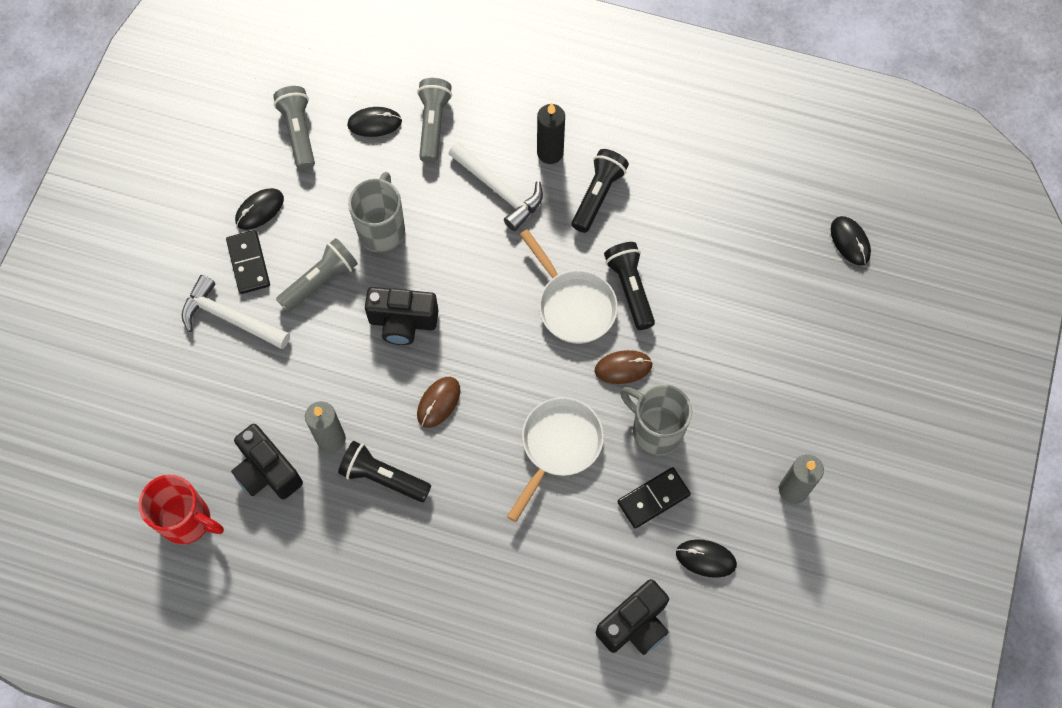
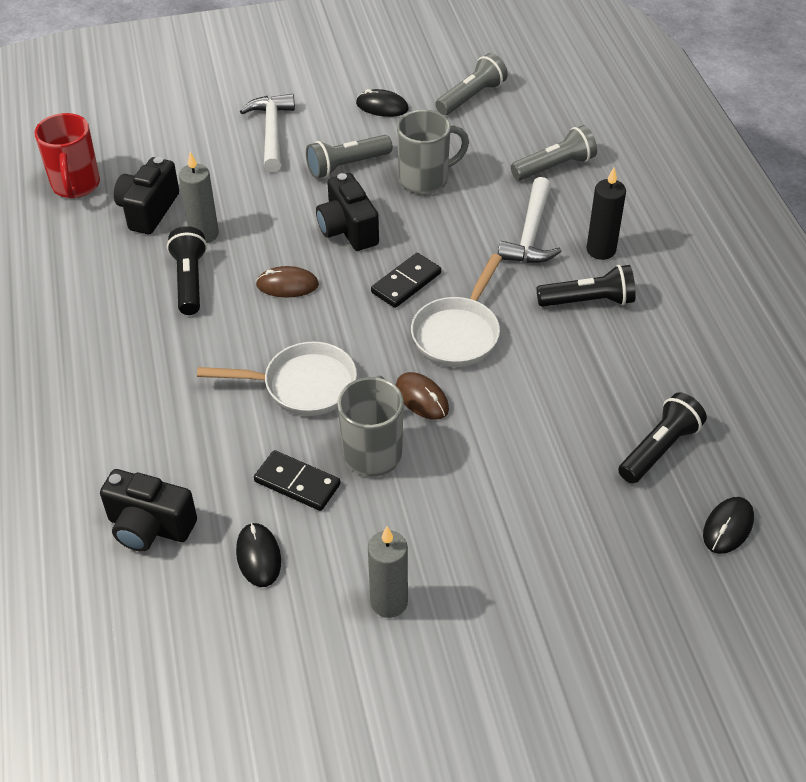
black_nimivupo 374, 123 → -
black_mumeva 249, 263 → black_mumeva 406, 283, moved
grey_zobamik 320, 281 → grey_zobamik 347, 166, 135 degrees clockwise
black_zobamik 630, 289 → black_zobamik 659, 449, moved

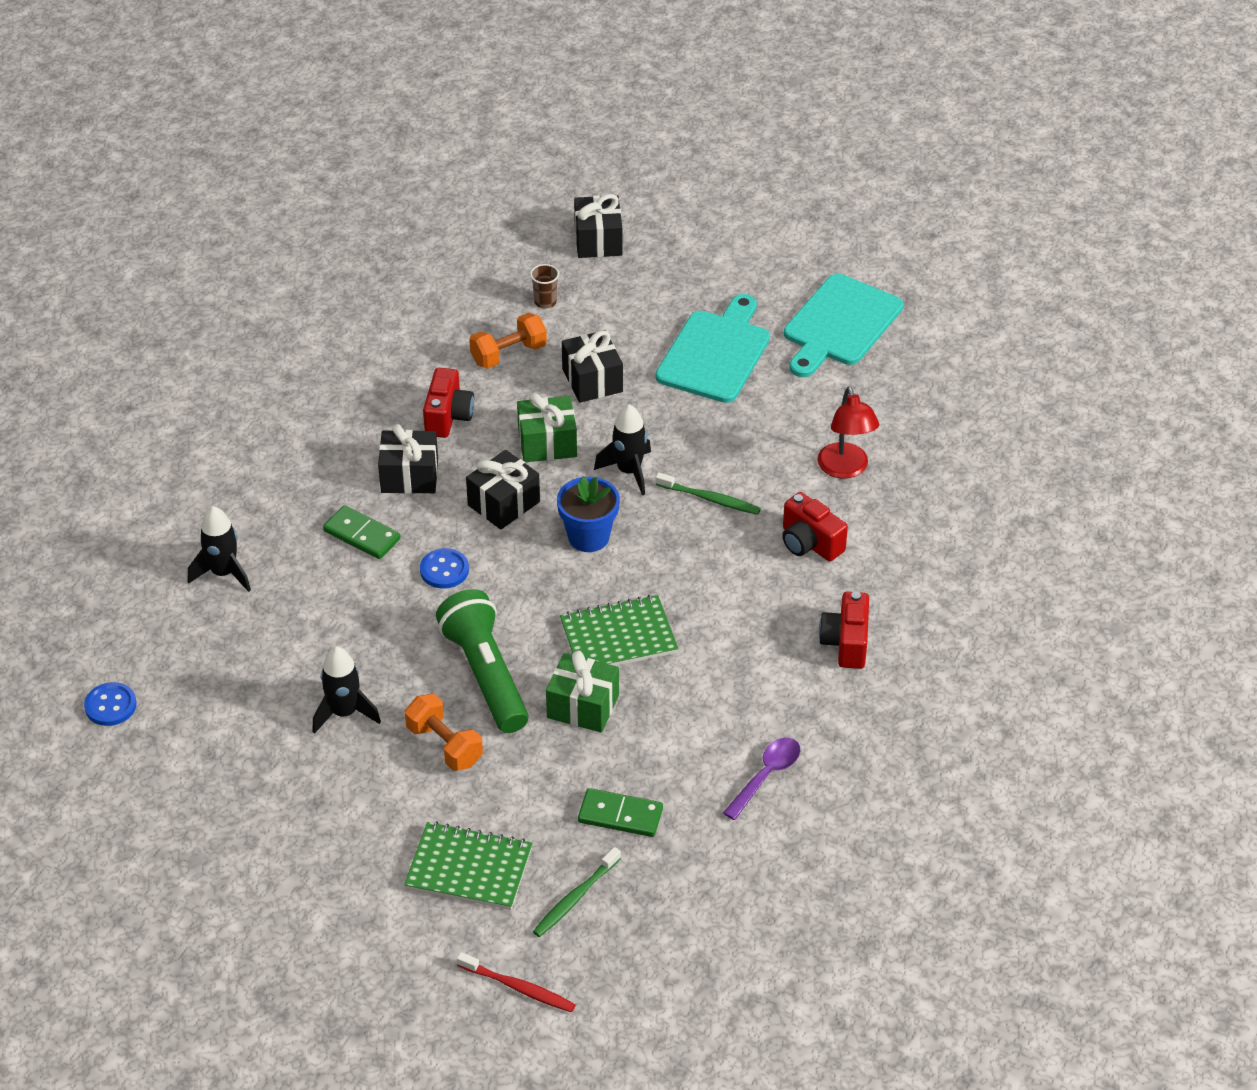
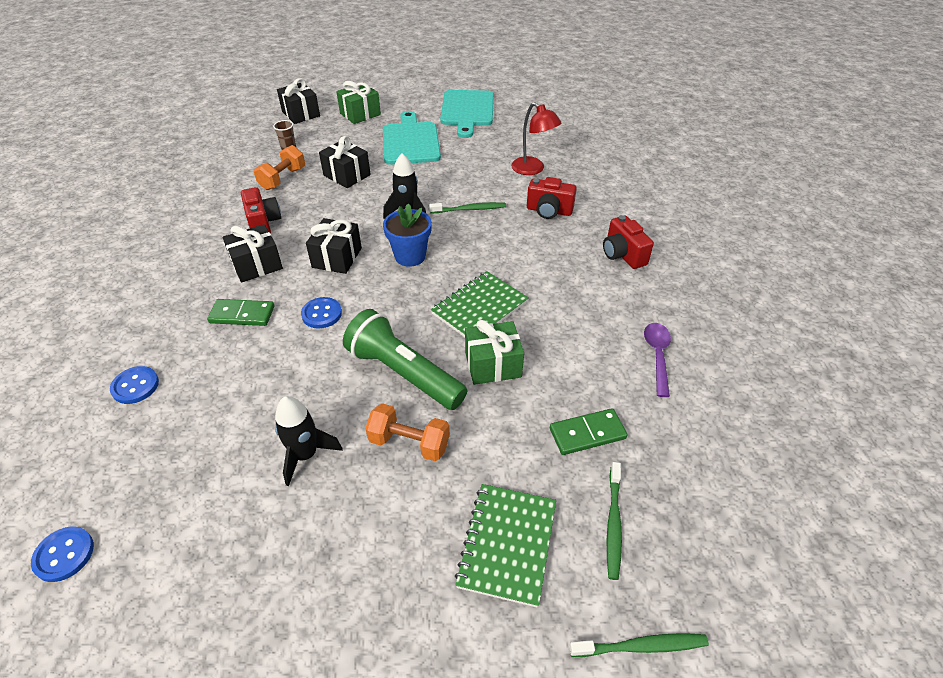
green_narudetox 547, 443 → green_narudetox 360, 114, moved
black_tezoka 223, 573 → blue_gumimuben 135, 386
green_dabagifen 469, 868 → green_dabagifen 507, 544, 60 degrees counterclockwise
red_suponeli 519, 988 → green_suponeli 642, 646

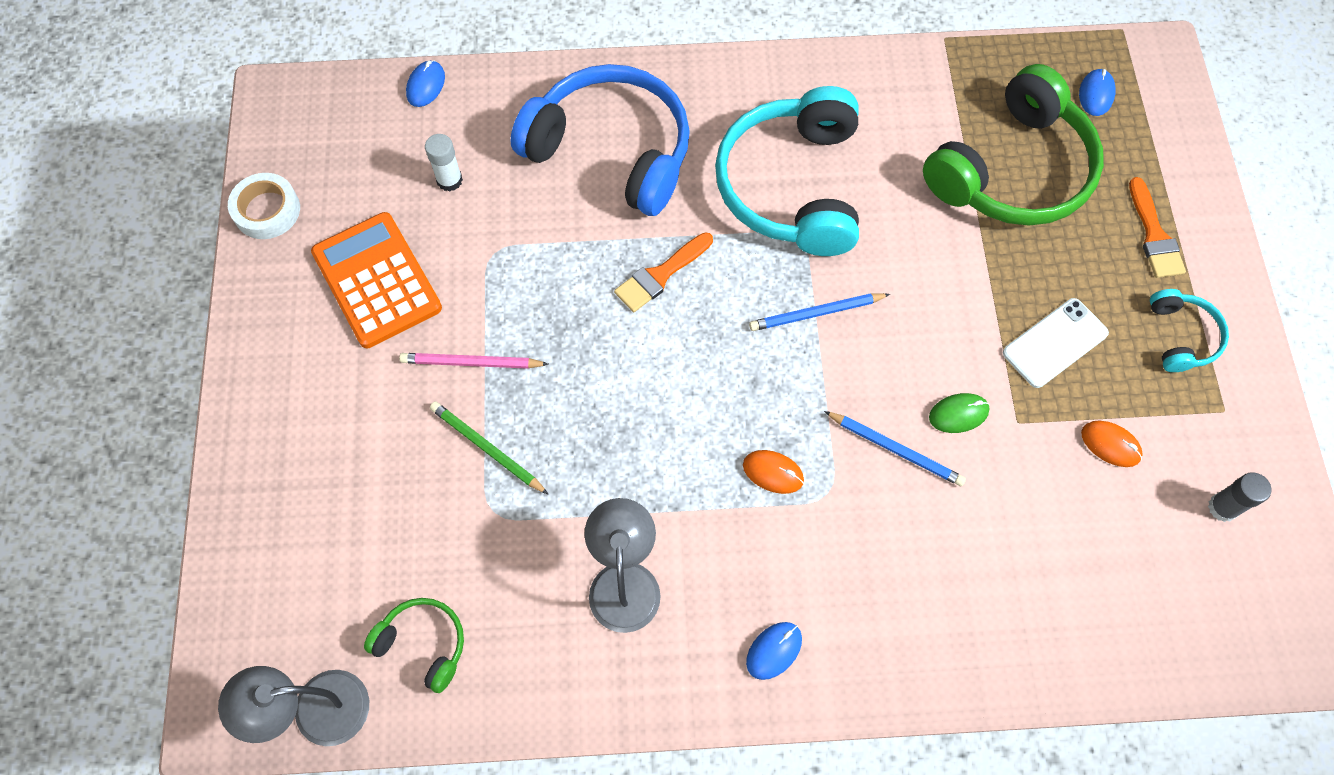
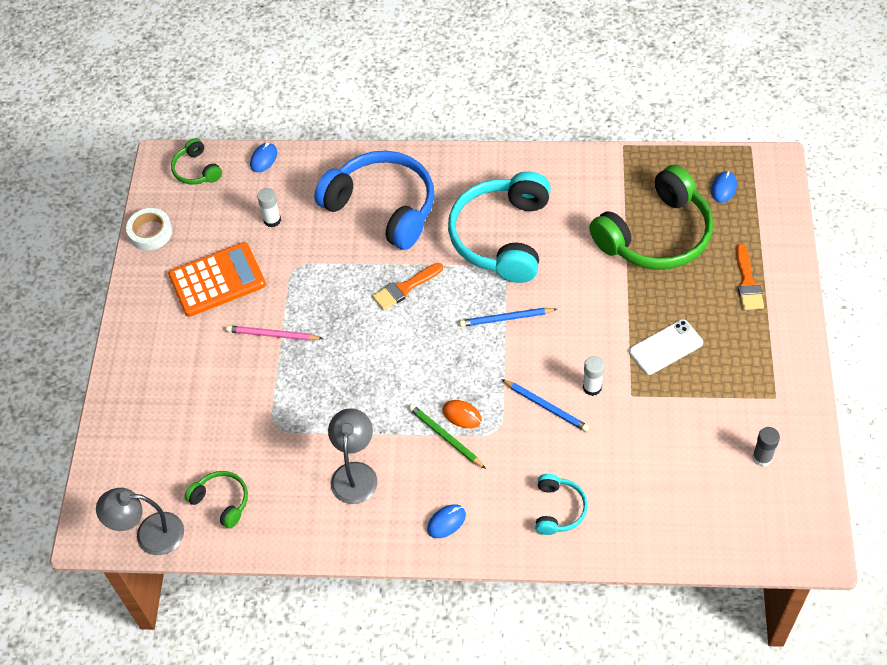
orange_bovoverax 377, 280 → orange_bovoverax 217, 280, 90 degrees clockwise
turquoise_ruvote 1181, 336 → turquoise_ruvote 558, 509, moved
green_nimivupo 958, 414 → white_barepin 592, 387
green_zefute 486, 448 → green_zefute 445, 437, moved
orange_nimivupo 1110, 444 → -
- → green_ruvote 196, 170

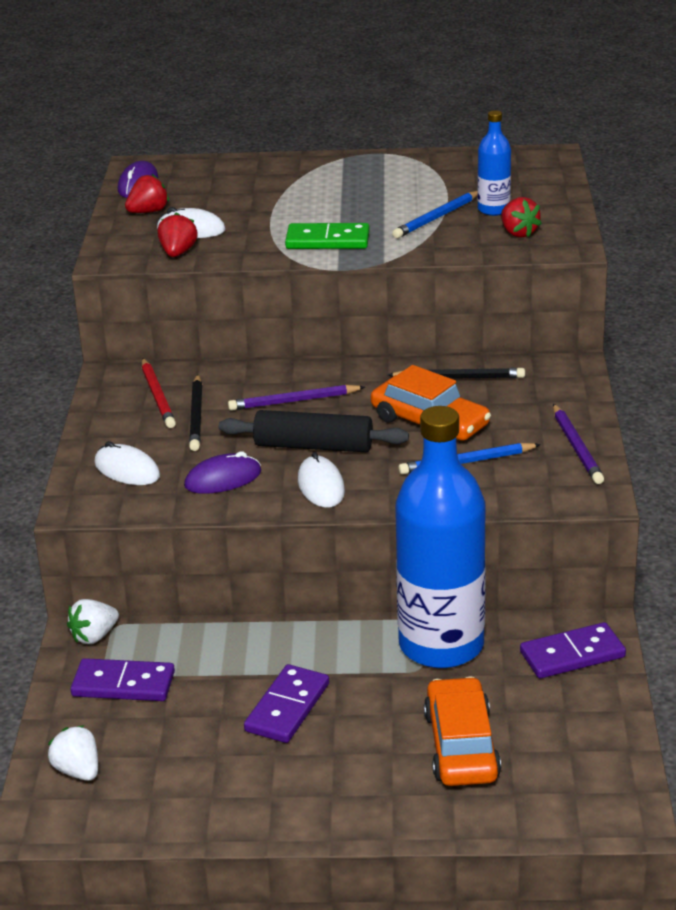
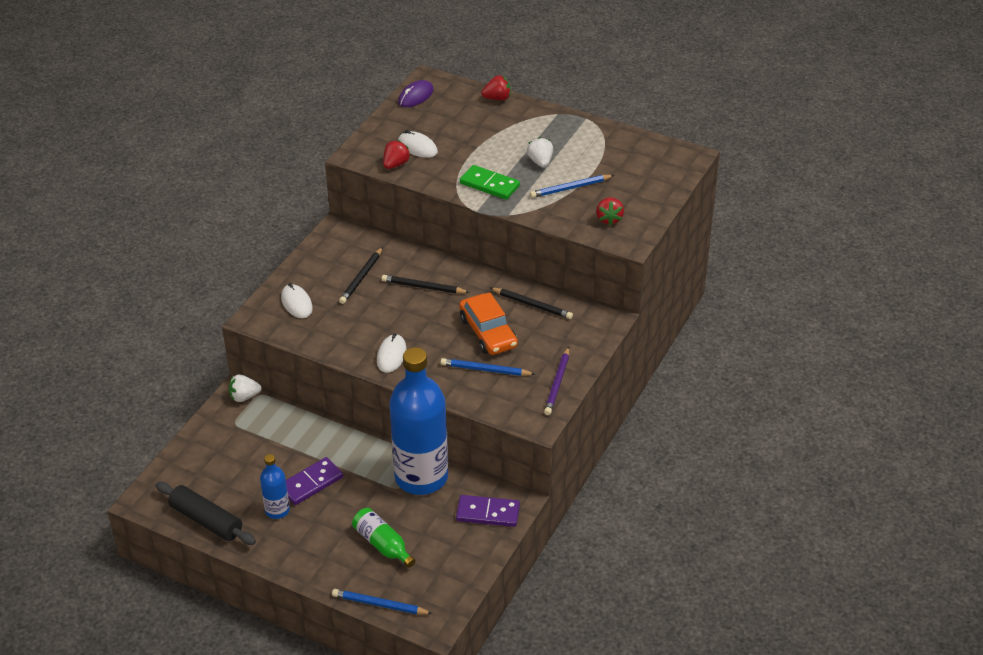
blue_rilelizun 493, 209 → blue_rilelizun 277, 510, moved
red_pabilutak 148, 212 → red_pabilutak 497, 98, moved
red_zefute 158, 396 → -
purple_zefute 293, 401 → black_zefute 423, 287
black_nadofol 313, 446 → black_nadofol 206, 520, moved
purple_nimivupo 223, 479 → -
purple_mumeva 123, 684 → -
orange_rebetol 461, 745 → green_rilelizun 383, 544
white_pabilutak 78, 771 → white_pabilutak 540, 162, moved
- → blue_zefute 379, 604

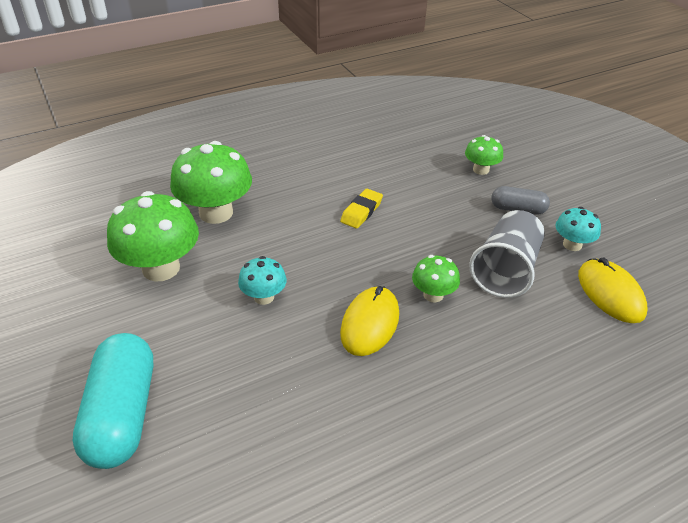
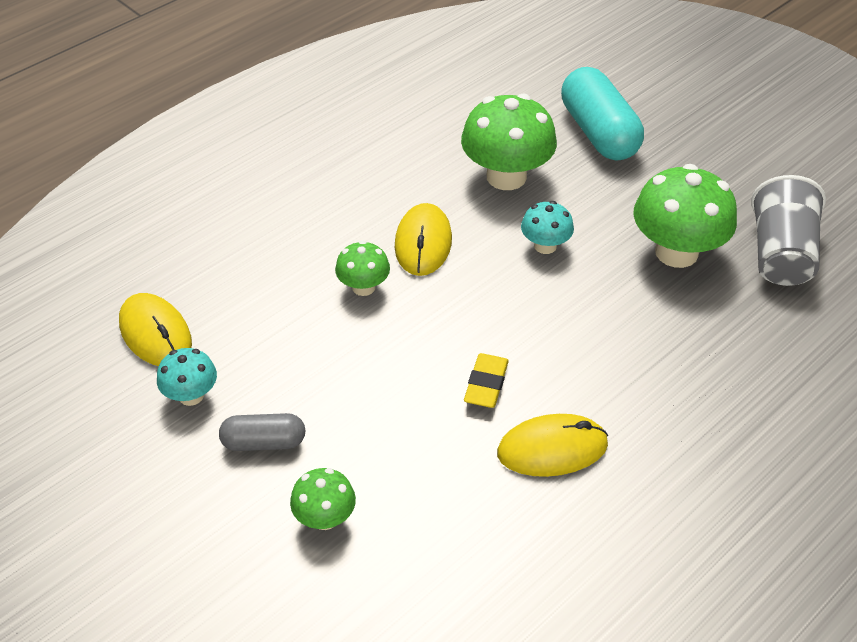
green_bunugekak 216, 213 → green_bunugekak 506, 177, moved
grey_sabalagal 505, 270 → grey_sabalagal 780, 255, moved
- → yellow_nimivupo 552, 449

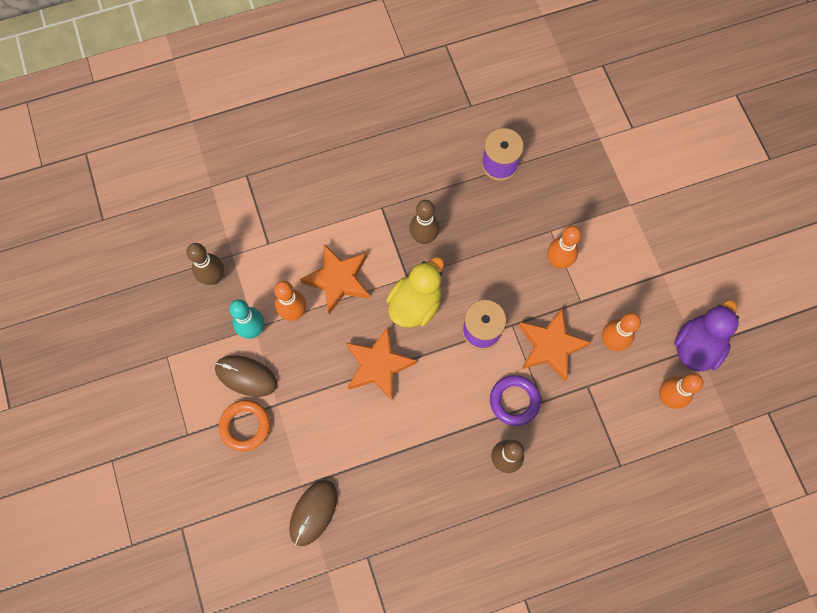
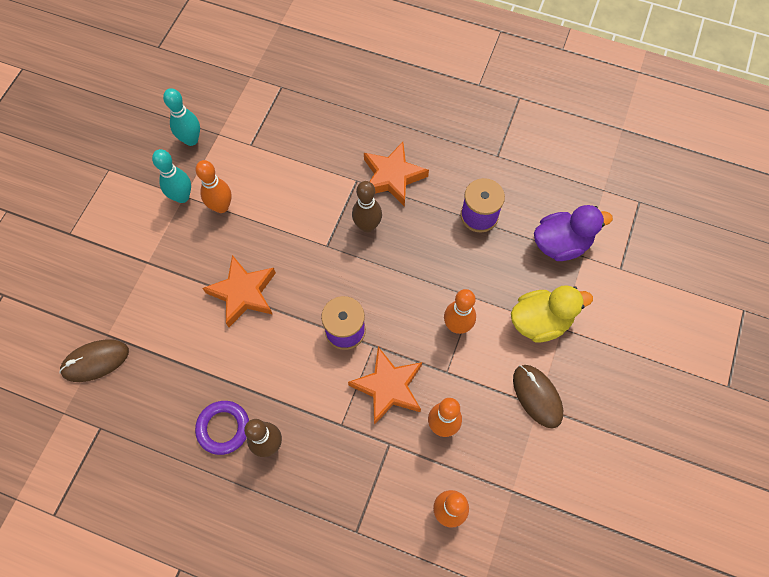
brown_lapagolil 214, 277 → turquoise_lapagolil 191, 140
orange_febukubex 338, 280 → orange_febukubex 392, 177, moved
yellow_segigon 415, 304 → yellow_segigon 540, 321, moved
purple_segigon 697, 346 → purple_segigon 561, 244, moved
brown_nimivupo 246, 376 → brown_nimivupo 537, 396, moved
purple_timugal 514, 401 → purple_timugal 223, 428, moved
orange_timugal 245, 426 → -

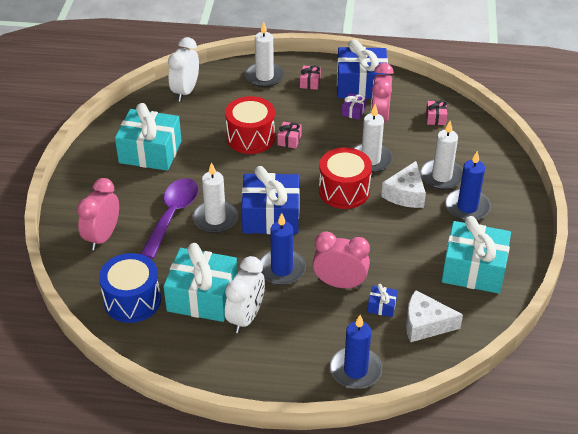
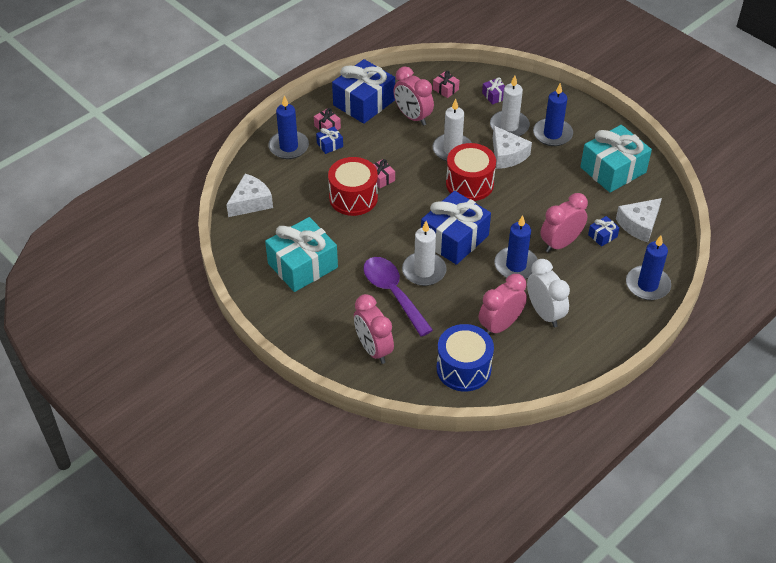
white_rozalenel 264, 76 → blue_rozalenel 288, 147
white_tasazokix 185, 91 → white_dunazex 251, 202
purple_narudetox 353, 111 → purple_narudetox 494, 96, moved
turquoise_narudetox 202, 297 → pink_tasazokix 500, 325
- → blue_narudetox 330, 145

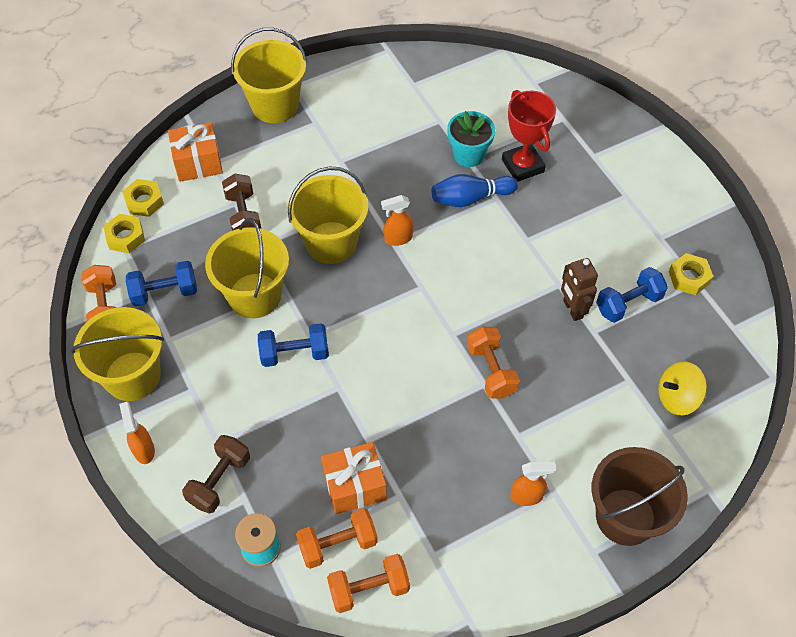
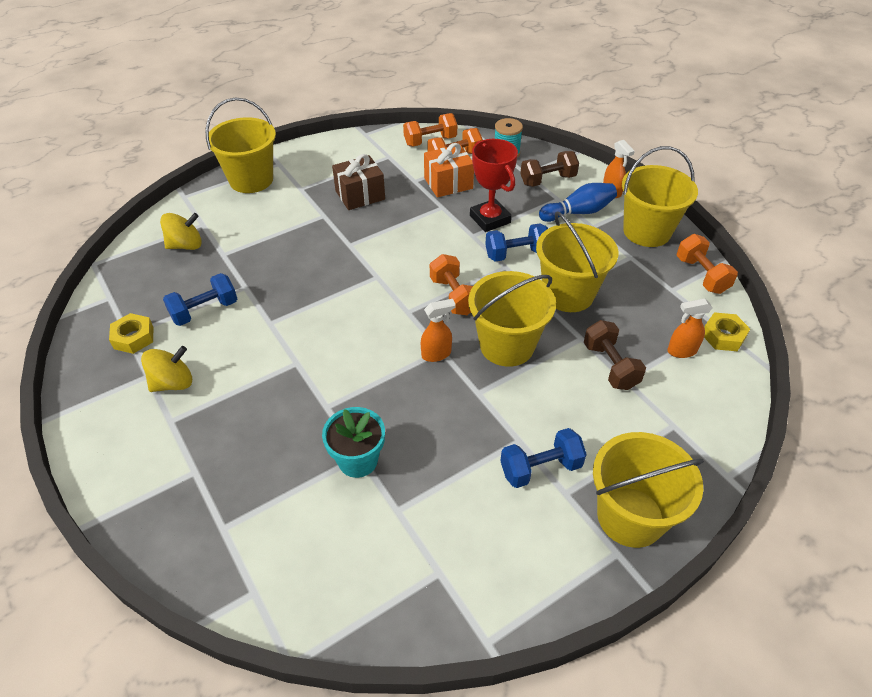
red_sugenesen 522, 166 → red_sugenesen 490, 219, moved
orange_narudetox 198, 163 → -
blue_lapagolil 470, 198 → blue_lapagolil 578, 212, moved
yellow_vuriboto 144, 201 → -
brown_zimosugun 572, 309 → -
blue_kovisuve 165, 292 → blue_kovisuve 540, 468, moved
orange_kovisuve 491, 370 → orange_kovisuve 453, 296, moved
brown_kovisuve 219, 481 → brown_kovisuve 548, 180, 45 degrees clockwise
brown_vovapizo 625, 516 → yellow_vovapizo 251, 180
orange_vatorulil 527, 496 → orange_vatorulil 681, 351, moved
- → brown_narudetox 360, 195
- → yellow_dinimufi 173, 383

